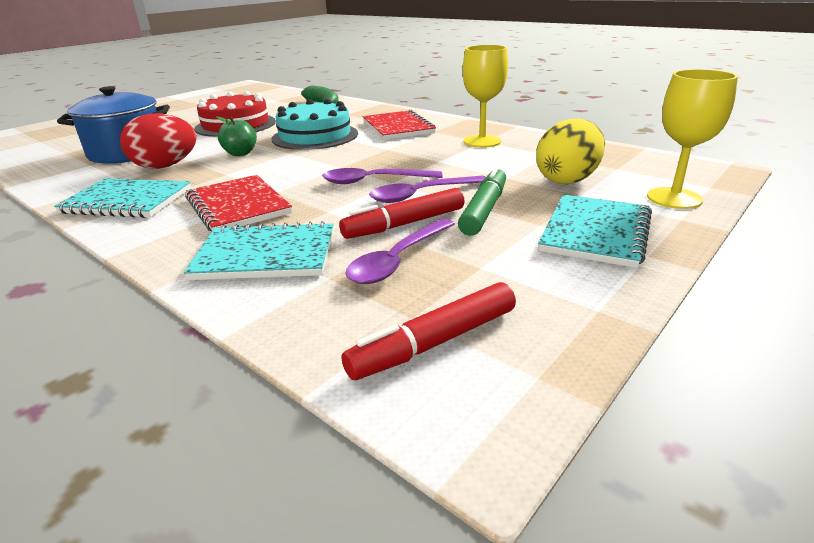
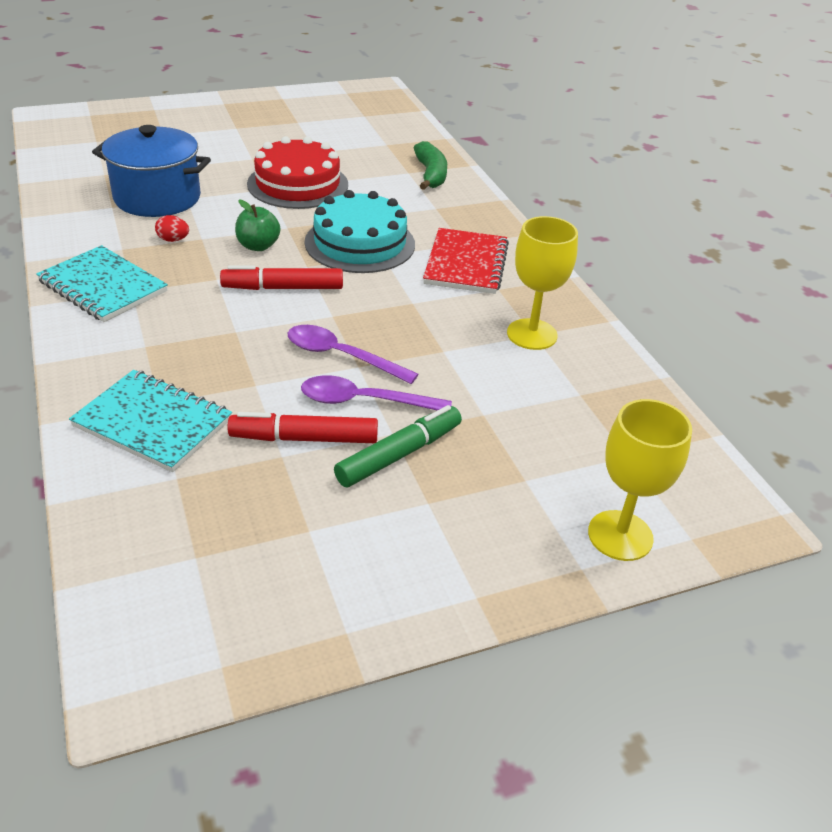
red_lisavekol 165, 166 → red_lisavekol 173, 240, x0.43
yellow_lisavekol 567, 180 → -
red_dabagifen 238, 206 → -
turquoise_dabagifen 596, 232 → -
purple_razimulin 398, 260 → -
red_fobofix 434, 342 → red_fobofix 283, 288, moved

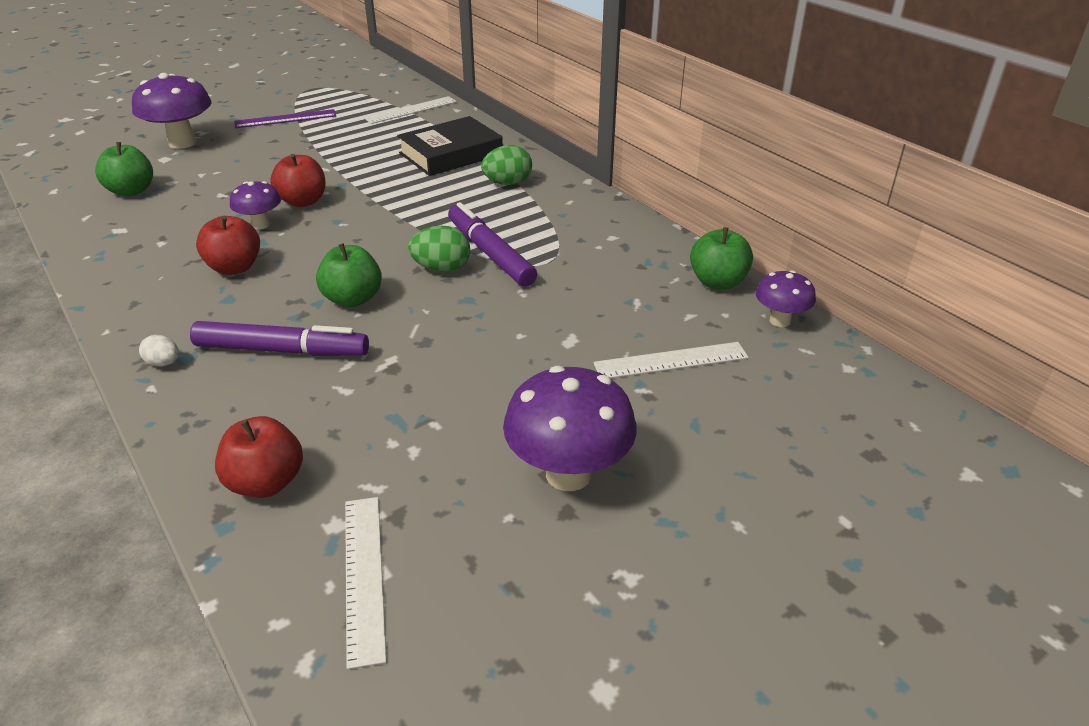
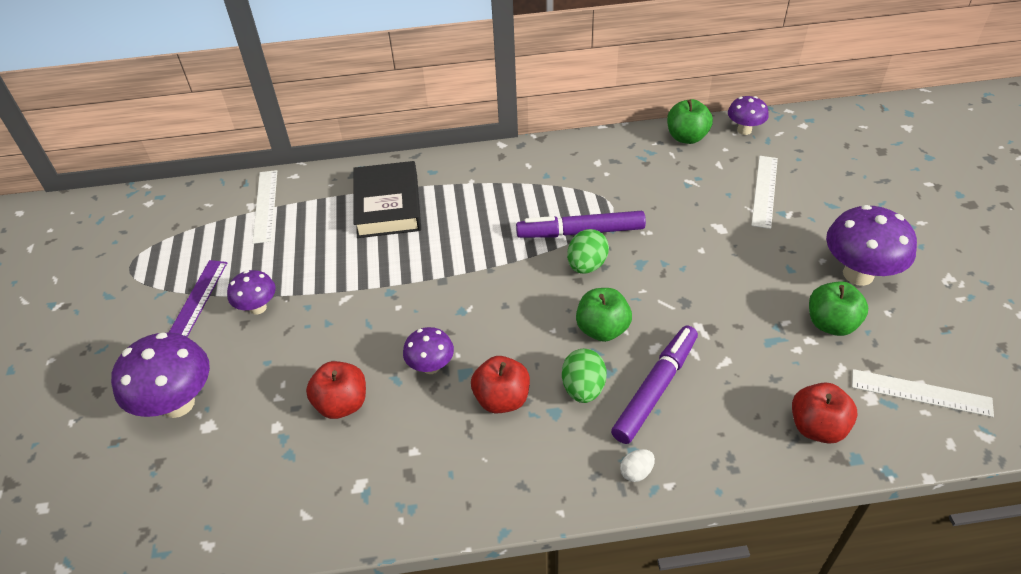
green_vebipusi 131, 191 → green_vebipusi 831, 324, moved
green_lisavekol 507, 183 → green_lisavekol 583, 388, moved
red_vebipusi 303, 201 → red_vebipusi 342, 404, moved
- → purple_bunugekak 258, 308

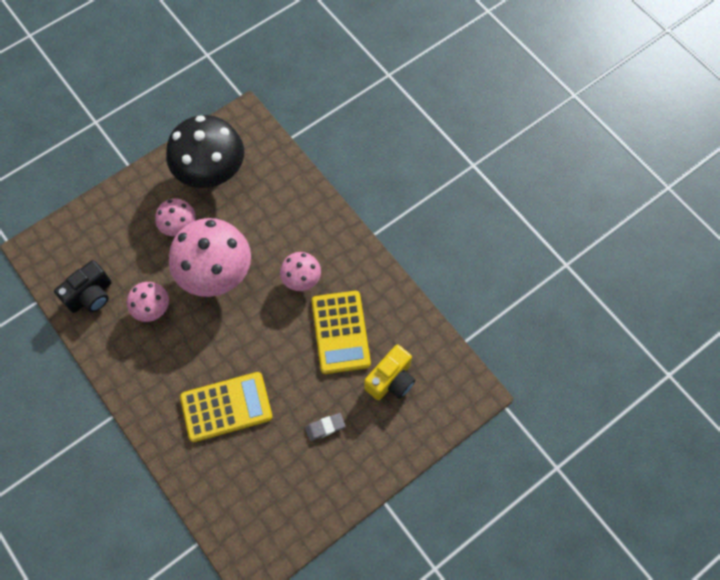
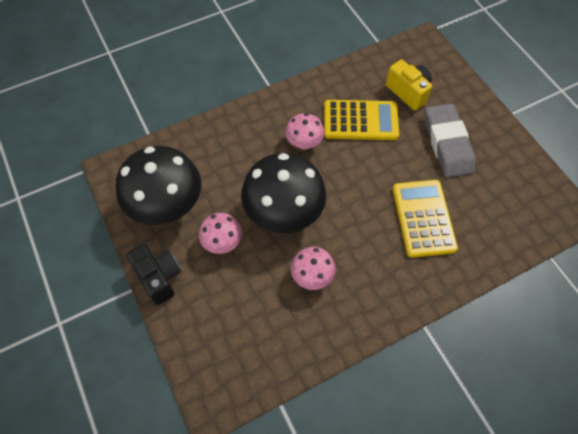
pink_bunugekak 216, 274 → black_bunugekak 284, 213
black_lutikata 91, 295 → black_lutikata 159, 277, moved
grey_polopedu 325, 427 → grey_polopedu 447, 143, x2.25

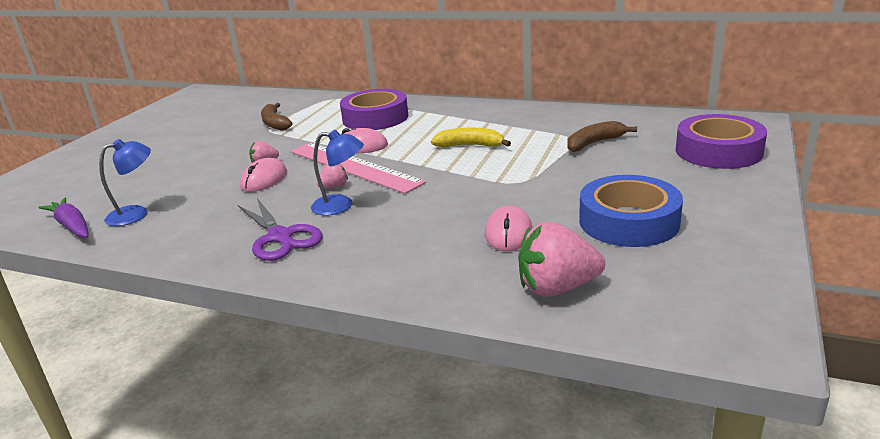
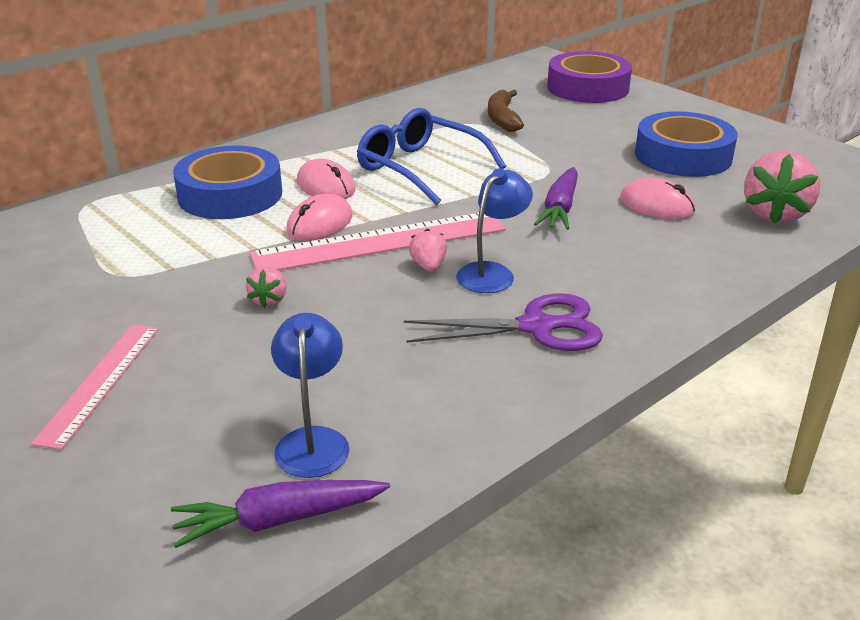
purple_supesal 375, 118 → blue_supesal 230, 195
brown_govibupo 274, 123 → -
yellow_govibupo 470, 145 → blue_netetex 419, 168
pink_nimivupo 264, 179 → pink_nimivupo 326, 186, moved
- → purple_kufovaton 560, 208
- → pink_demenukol 100, 382

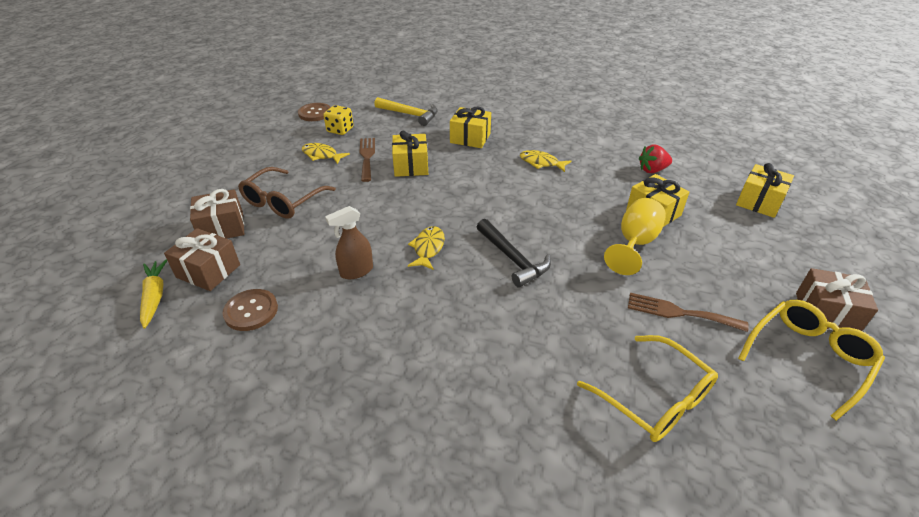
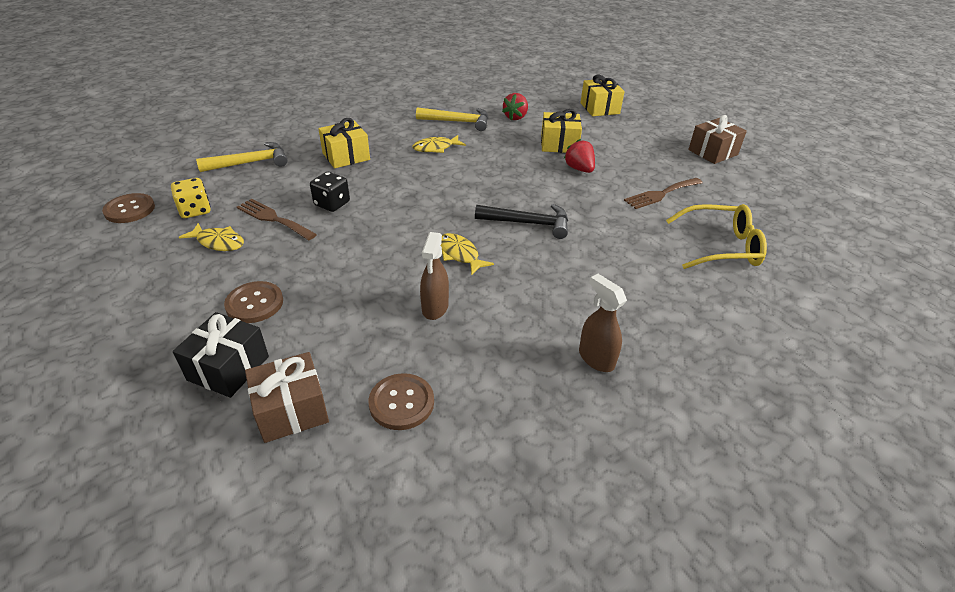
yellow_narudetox 411, 166 → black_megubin 332, 204
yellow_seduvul 322, 155 → yellow_seduvul 218, 242, 135 degrees counterclockwise
brown_netetex 283, 201 → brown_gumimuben 254, 303
brown_narudetox 222, 228 → black_narudetox 228, 368
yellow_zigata 634, 243 → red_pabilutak 579, 169
yellow_kufovaton 154, 296 → -
yellow_netetex 808, 358 → -
- → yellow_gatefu 458, 122
- → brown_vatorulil 596, 358

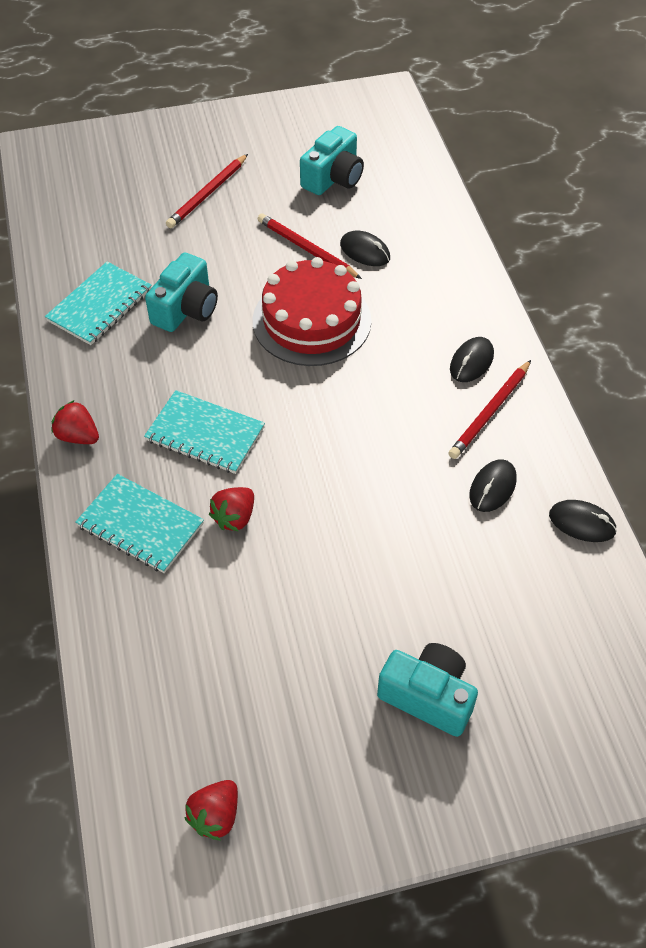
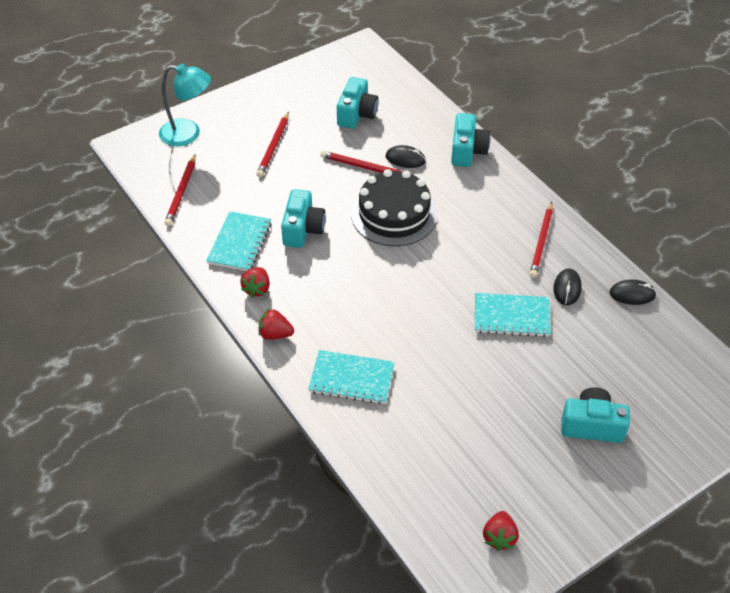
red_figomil 311, 320 → black_figomil 394, 214
black_nimivupo 471, 362 → -
turquoise_dabagifen 205, 434 → turquoise_dabagifen 511, 316, moved
red_pabilutak 234, 517 → red_pabilutak 257, 289, moved
- → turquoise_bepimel 188, 134
- → turquoise_lutikata 467, 151
- → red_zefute 181, 192

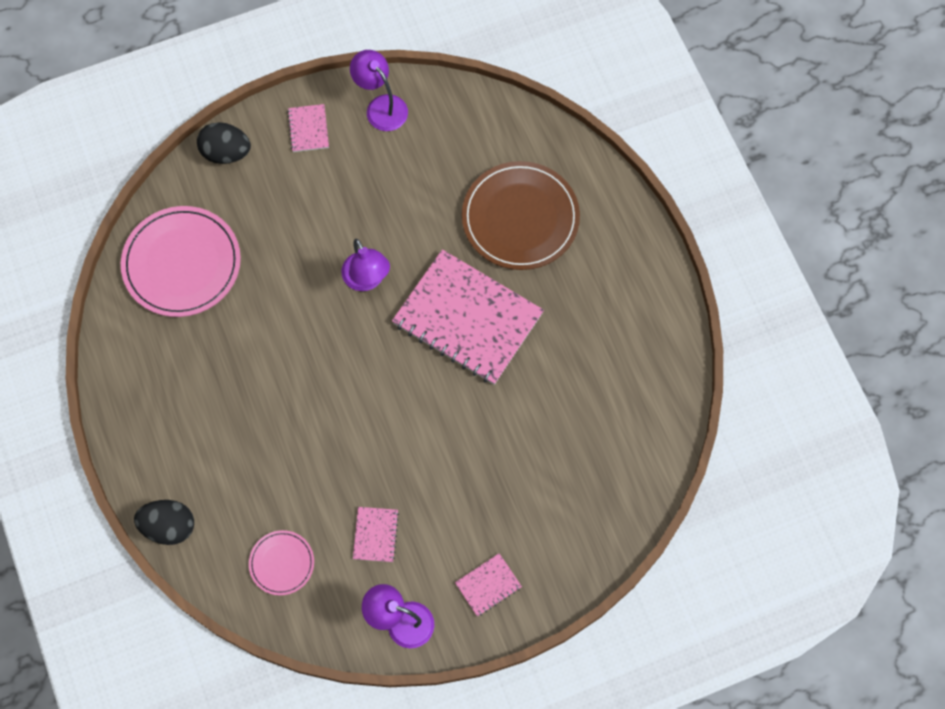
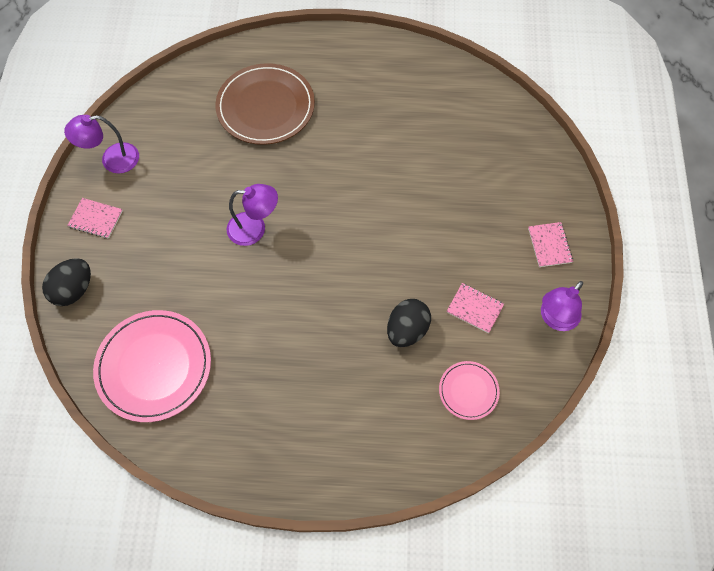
pink_dabagifen 467, 318 → -
black_lisavekol 169, 526 → black_lisavekol 407, 330, moved

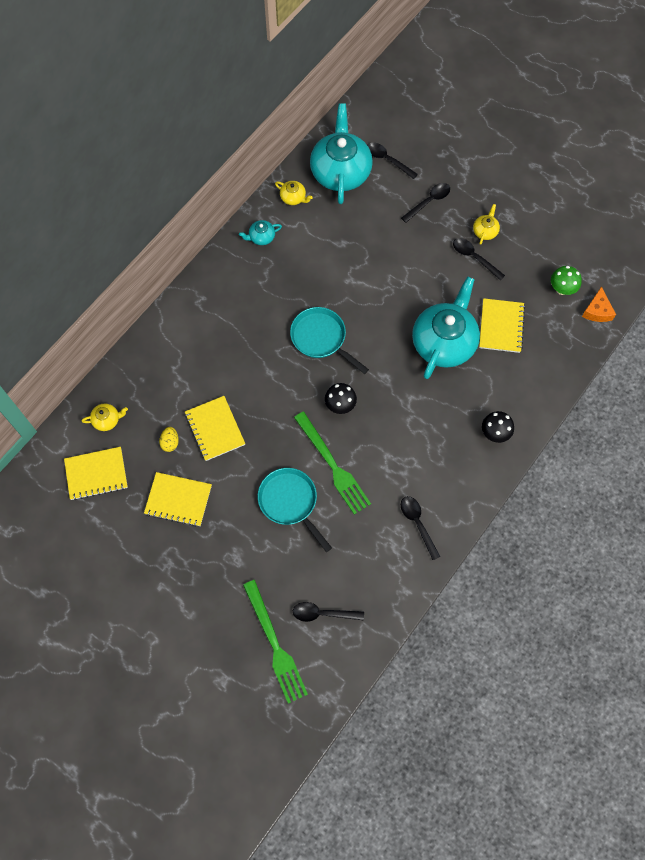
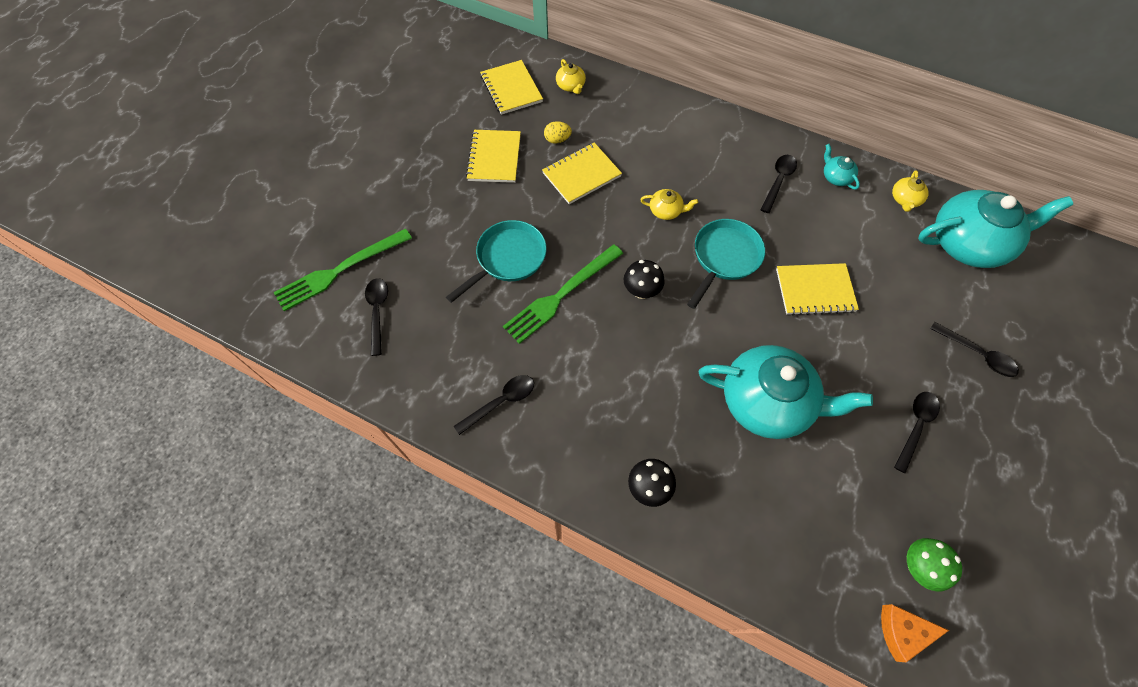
black_razimulin 387, 160 → black_razimulin 778, 181, moved
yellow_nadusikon 485, 231 → yellow_nadusikon 666, 211, moved
yellow_dabagifen 501, 326 → yellow_dabagifen 815, 290, moved

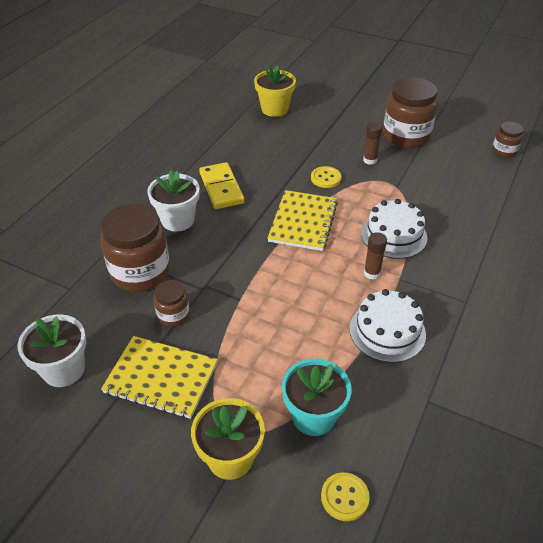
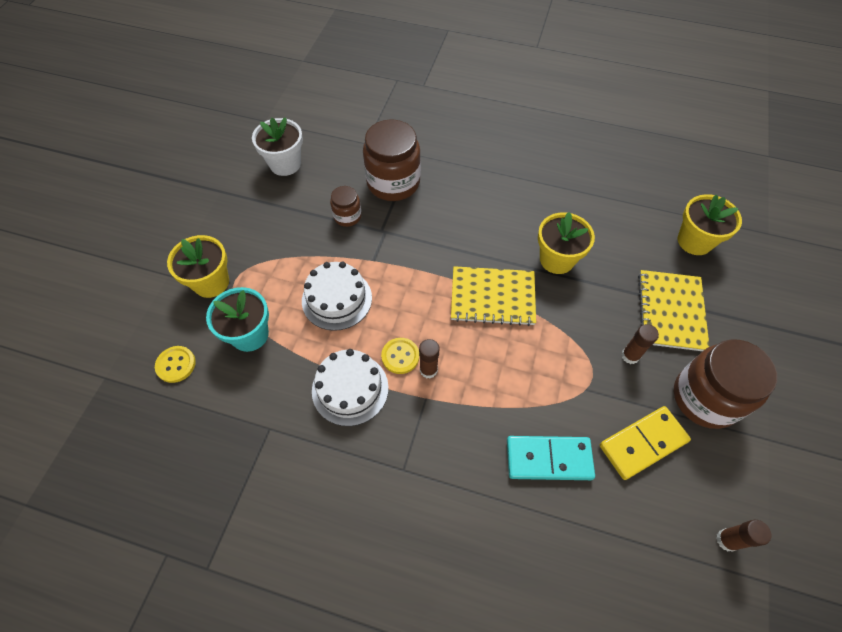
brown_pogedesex 504, 151 → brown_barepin 727, 540
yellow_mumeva 221, 188 → yellow_mumeva 643, 443, moved
yellow_gumimuben 325, 178 → yellow_gumimuben 400, 356, moved
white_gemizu 178, 220 → -
white_figomil 393, 235 → white_figomil 337, 299, moved
yellow_dabagifen 161, 378 → yellow_dabagifen 671, 311, moved
- → yellow_gemizu 557, 259
- → turquoise_mumeva 548, 459

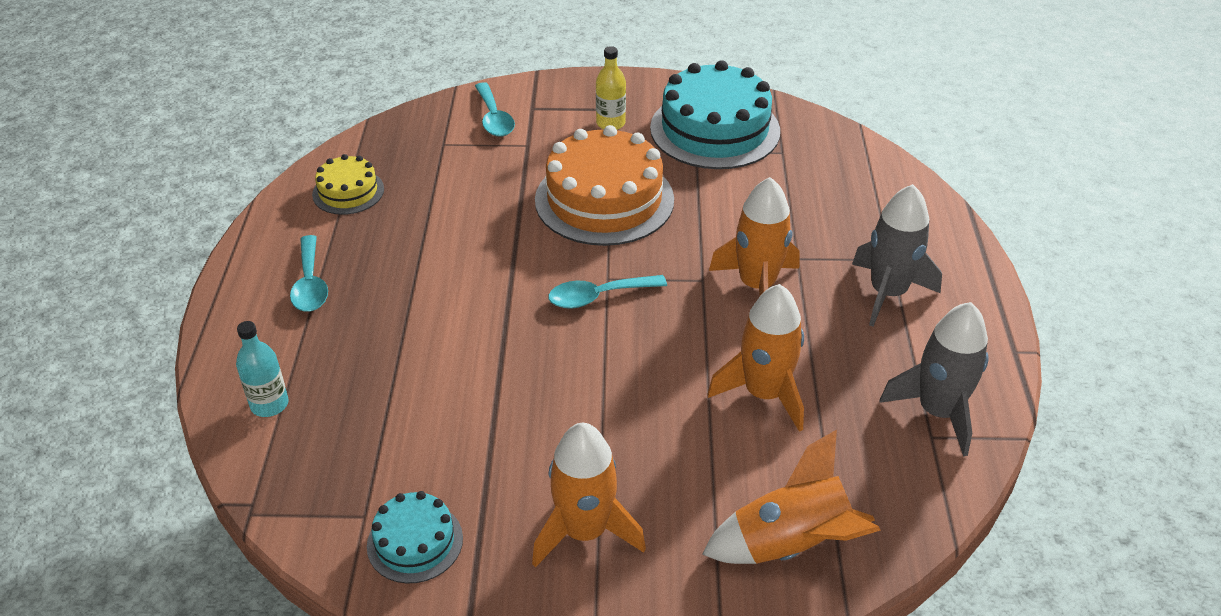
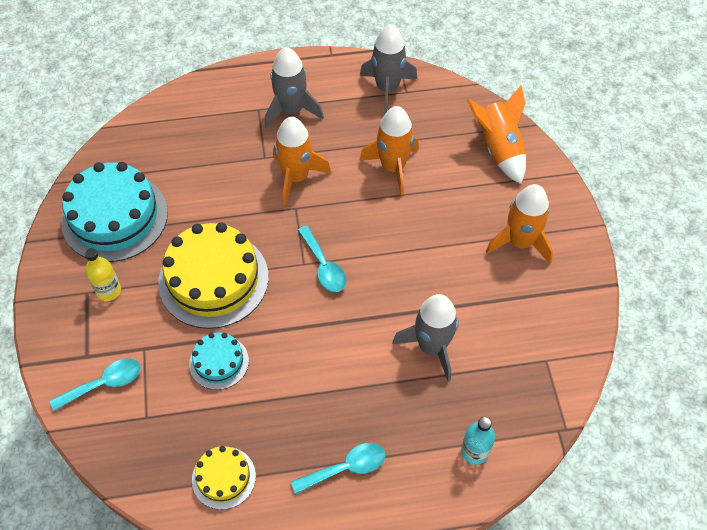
orange_figomil 604, 200 → yellow_figomil 213, 279
turquoise_figomil 415, 542 → turquoise_figomil 219, 362, moved
- → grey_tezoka 432, 347

